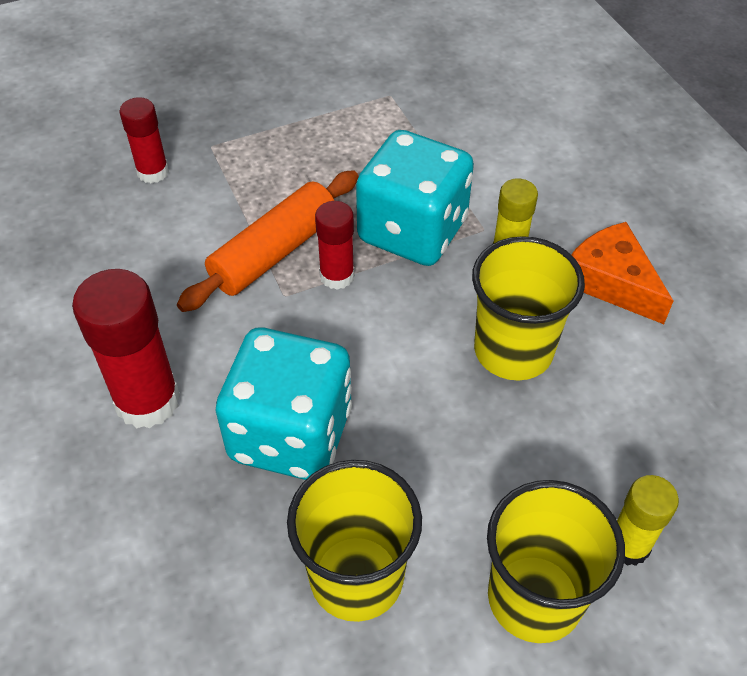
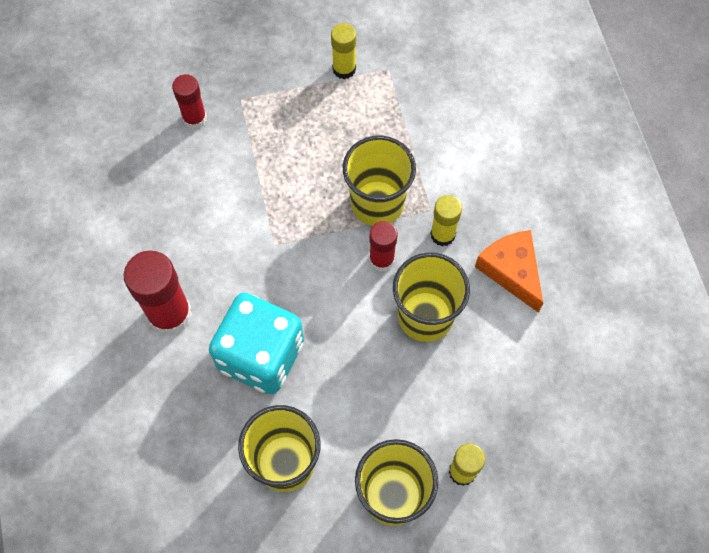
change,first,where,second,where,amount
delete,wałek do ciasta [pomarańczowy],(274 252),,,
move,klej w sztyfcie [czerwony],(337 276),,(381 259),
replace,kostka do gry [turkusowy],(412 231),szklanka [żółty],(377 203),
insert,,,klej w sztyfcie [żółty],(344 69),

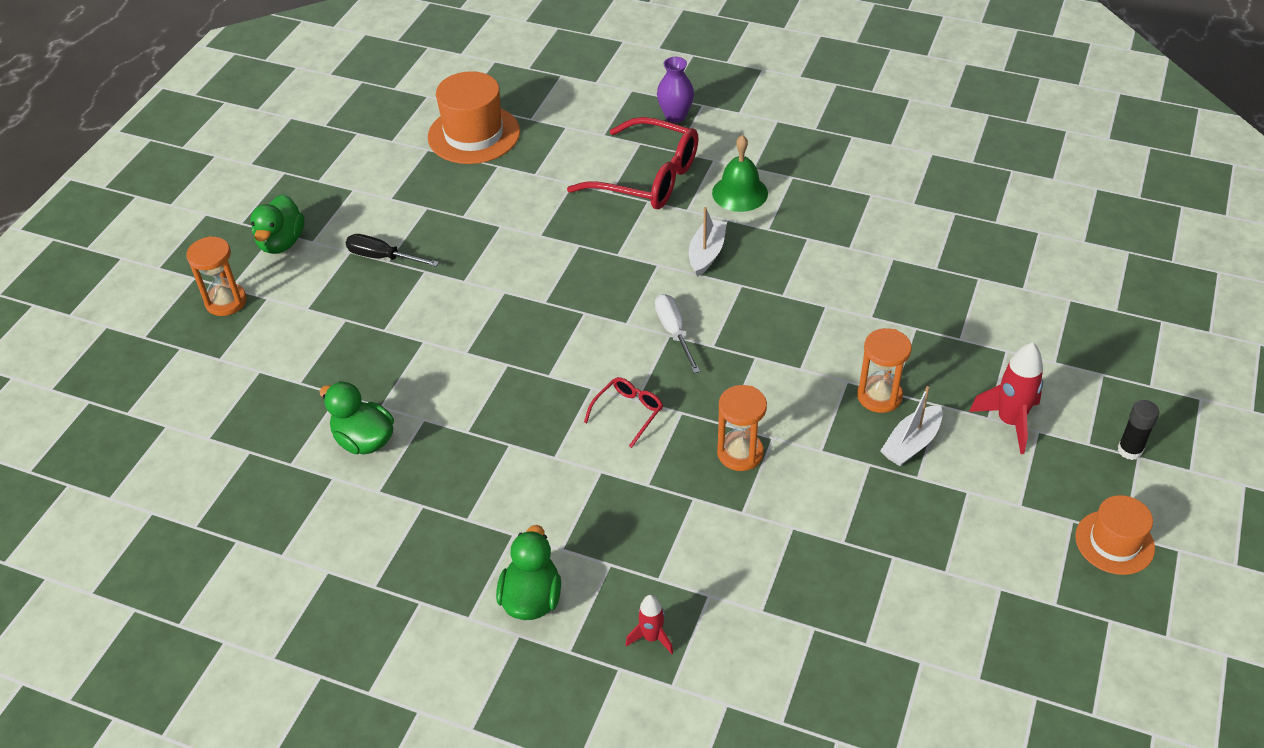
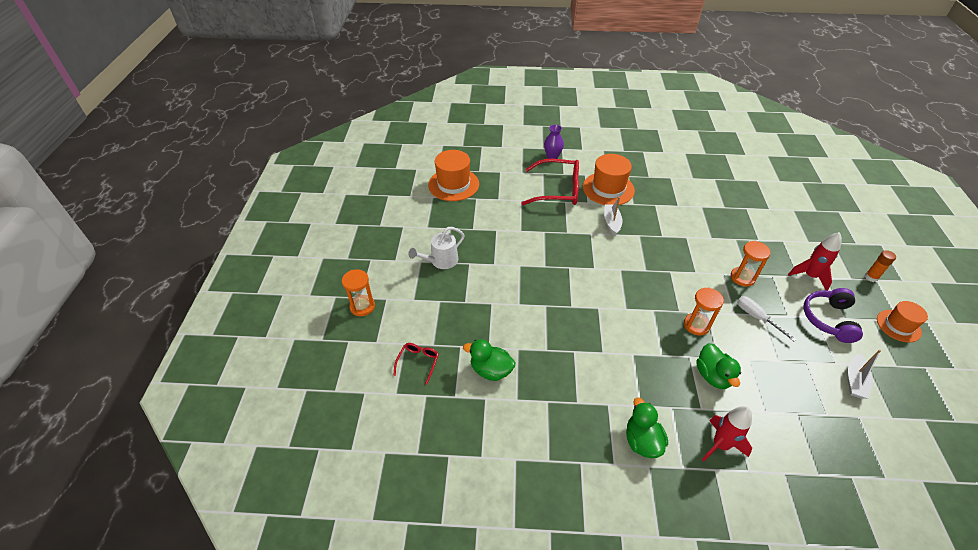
change,first,where,second,where,amount
move,kaczka [zielony],(281 242),,(713 376),
replace,śrubokręt [czarny],(382 257),konewka [biały],(441 261),
move,okulary [czerwony],(628 412),,(418 362),
resize,rakieta [czerwony],(651 637),,(720 445),x1.68
move,śrubokręt [biały],(674 332),,(757 317),
replace,dzwonek [zielony],(740 193),kapelusz [pomarańczowy],(608 189),
move,łódka [biały],(911 443),,(855 381),
recolor,klej w sztyfcie [czarny],(1129 450),klej w sztyfcie [pomarańczowy],(871 277),
insert,,,słuchawki [fioletowy],(828 319),

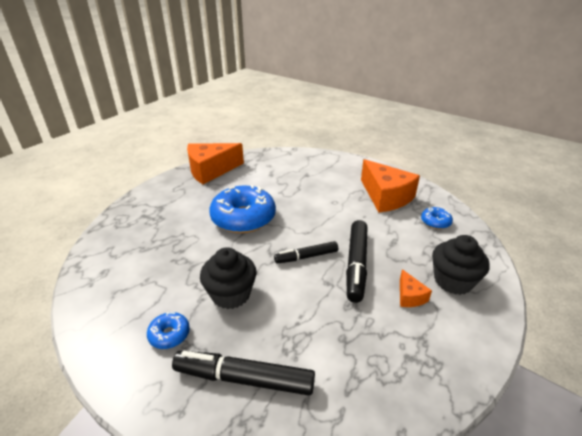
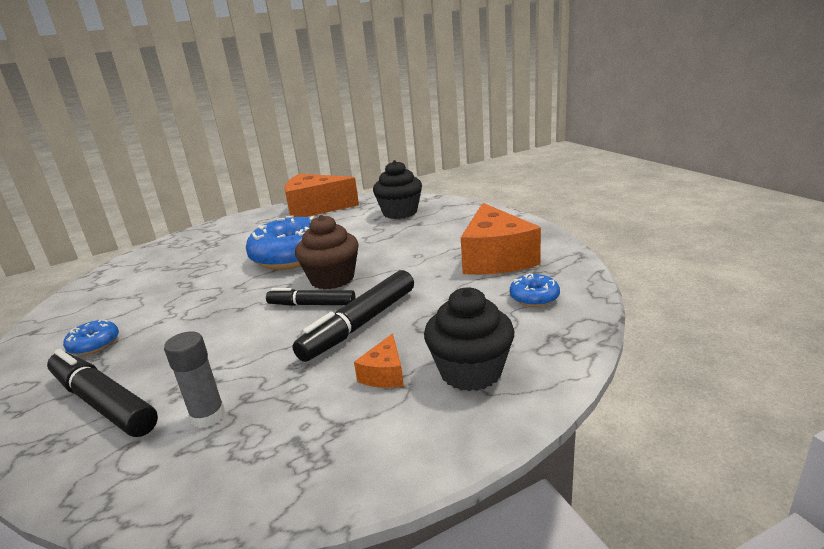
change,first,where,second,where,amount
move,muffinka [czarny],(231 294),,(400 212),
insert,,,klej w sztyfcie [szary],(208 416),
insert,,,muffinka [brązowy],(332 279),

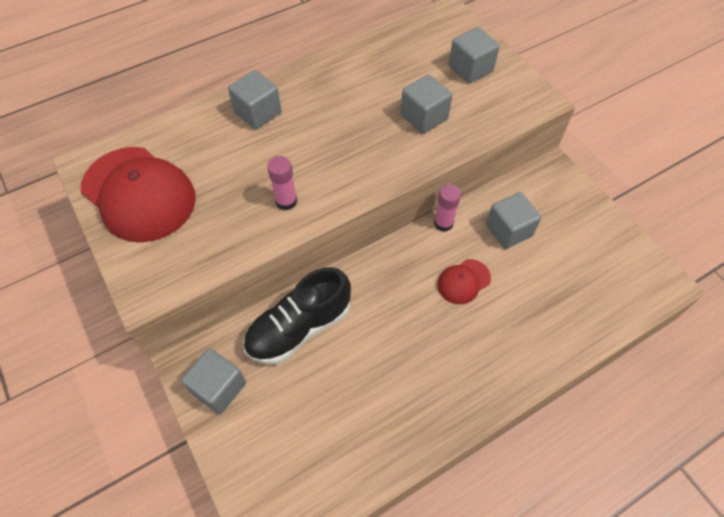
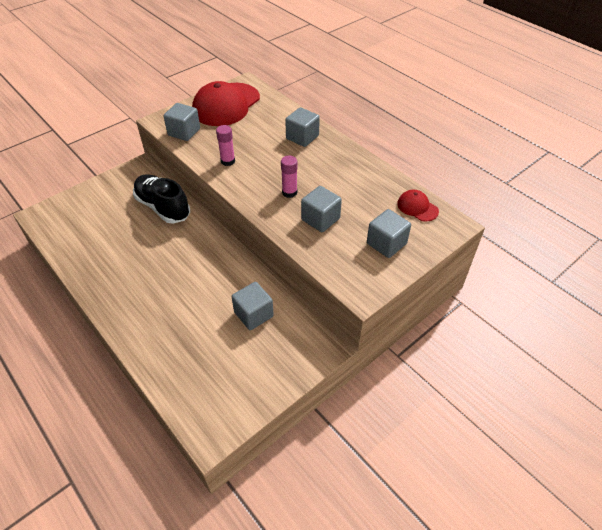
change,first,where,second,where,amount
move,sześcian [szary],(219 388),,(184 132),
move,klej w sztyfcie [różowy],(443 223),,(289 192),
move,czapka [czerwony],(463 281),,(417 207),

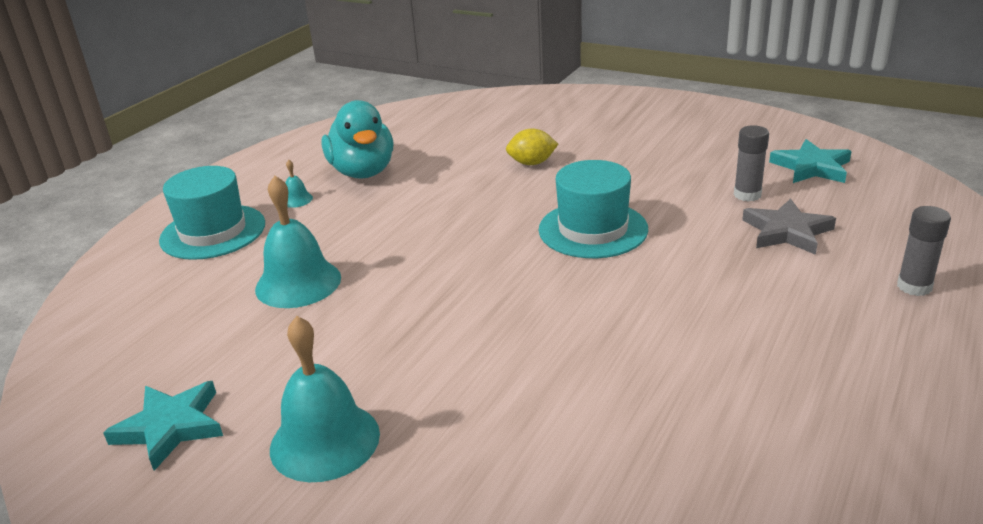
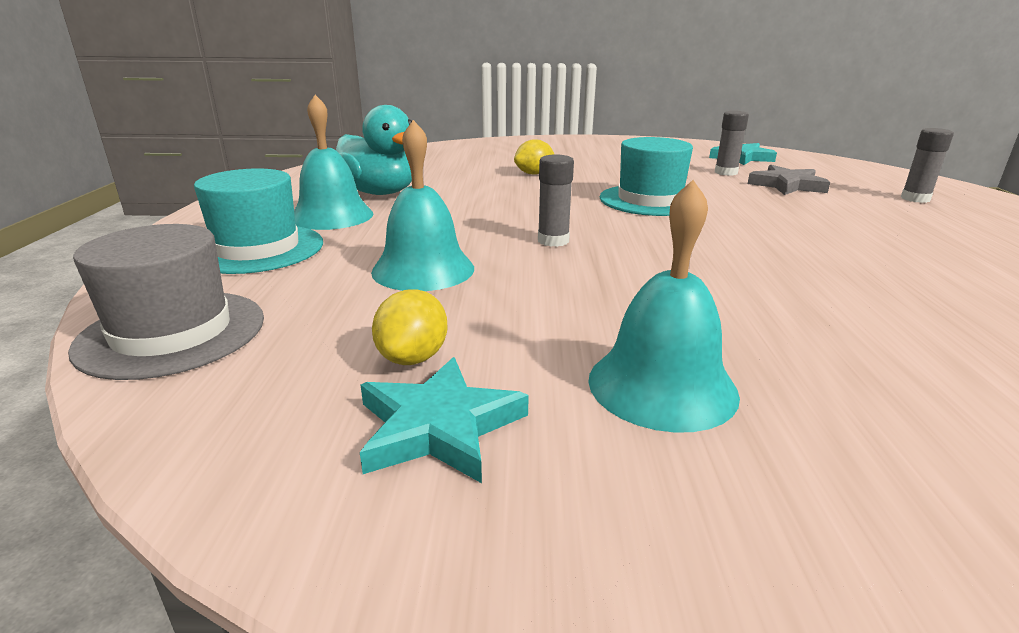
change,first,where,second,where,amount
resize,dzwonek [turkusowy],(297 199),,(331 216),x2.30
insert,,,kapelusz [szary],(172 333),
insert,,,cytryna [żółty],(413 358),
insert,,,klej w sztyfcie [szary],(553 241),

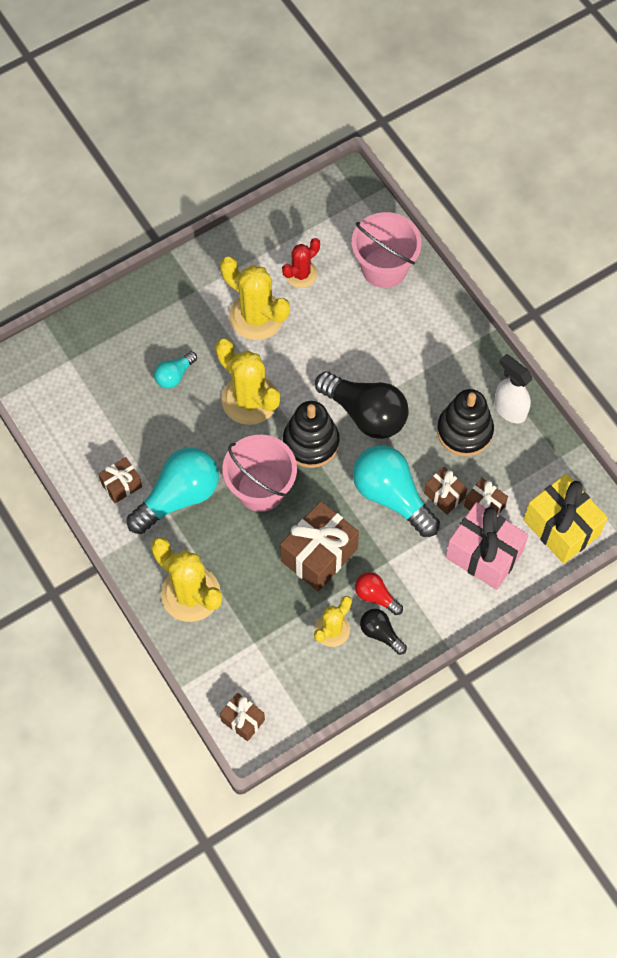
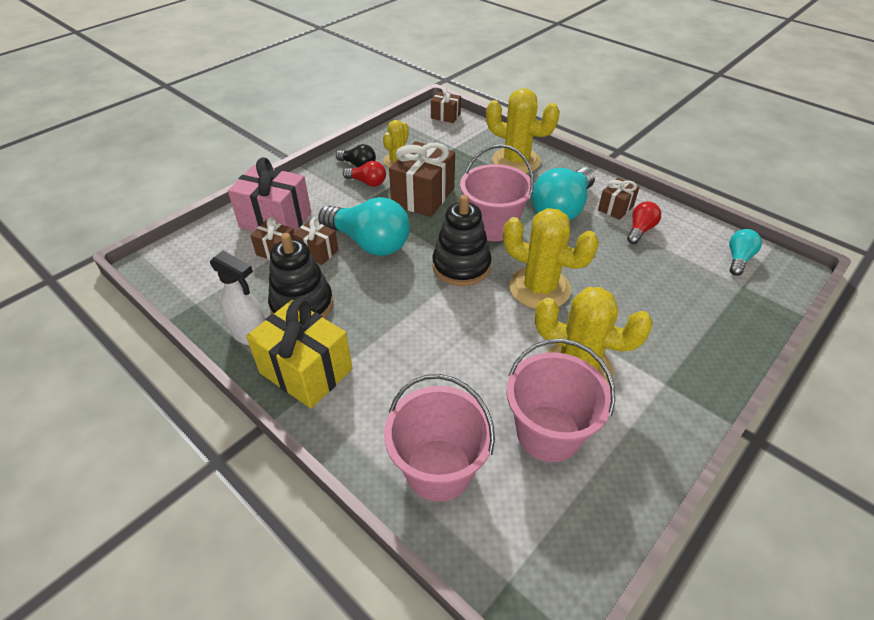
change,first,where,second,where,amount
move,żarówka [turkusowy],(174 375),,(738 259),
replace,kaktus [czerwony],(301 274),wiadro [różowy],(548 433),
delete,żarówka [czarny],(365 413),,,
move,prezent [żółty],(561 527),,(306 371),
insert,,,żarówka [czerwony],(640 230),

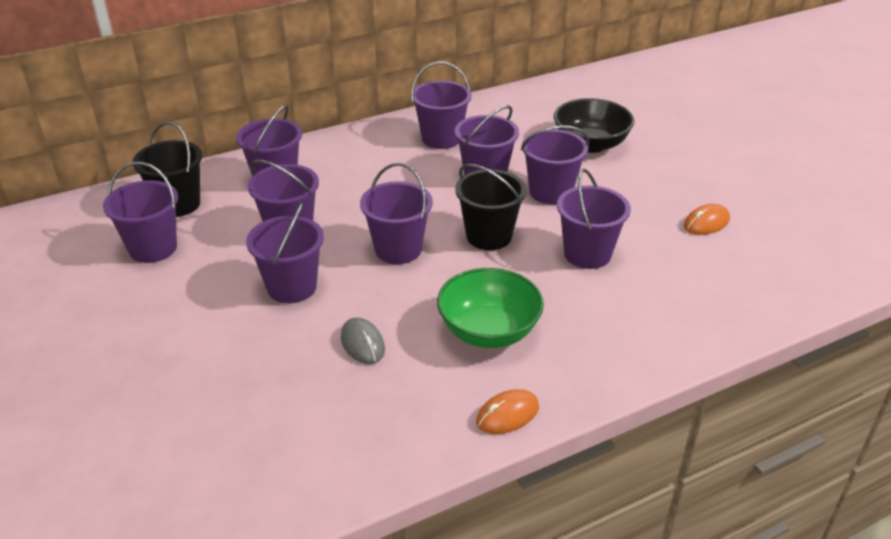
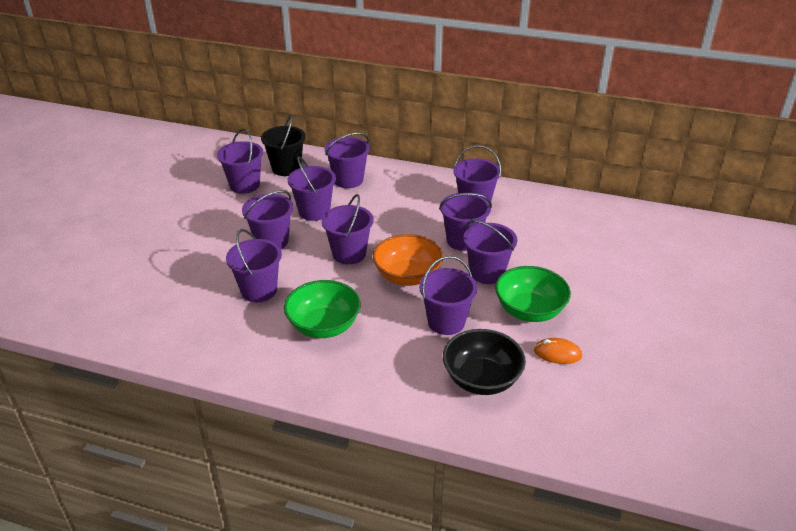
change,first,where,second,where,amount
replace,myszka [szary],(362 343),wiadro [fioletowy],(259 290),
replace,wiadro [czarny],(489 236),miska [pomarańczowy],(407 276),
delete,myszka [pomarańczowy],(507 414),,,
move,miska [czarny],(590 144),,(481 379),
insert,,,miska [zielony],(529 311),

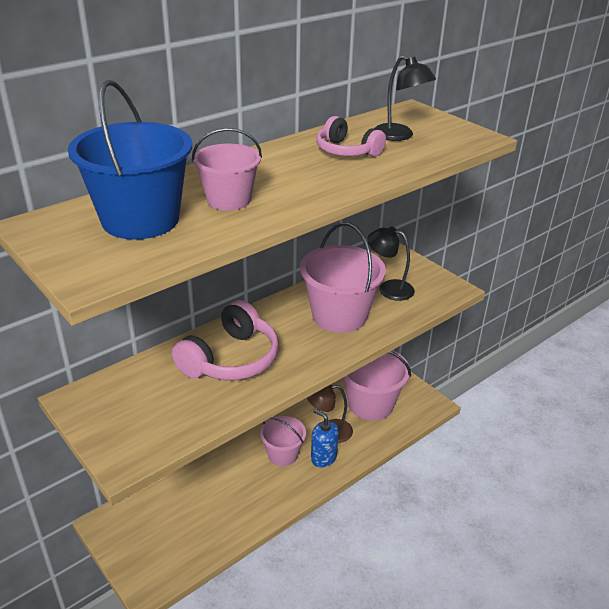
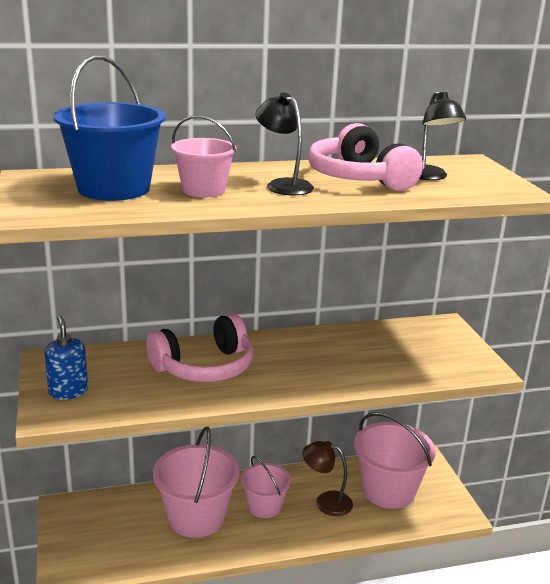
change,first,where,second,where,amount
move,wiadro [różowy],(339 315),,(196 517),
move,dozownik mydła [niebieski],(323 458),,(68 391),
resize,słuchawki [różowy],(346 151),,(359 178),x1.60
move,lampka [czarny],(389 288),,(283 185),

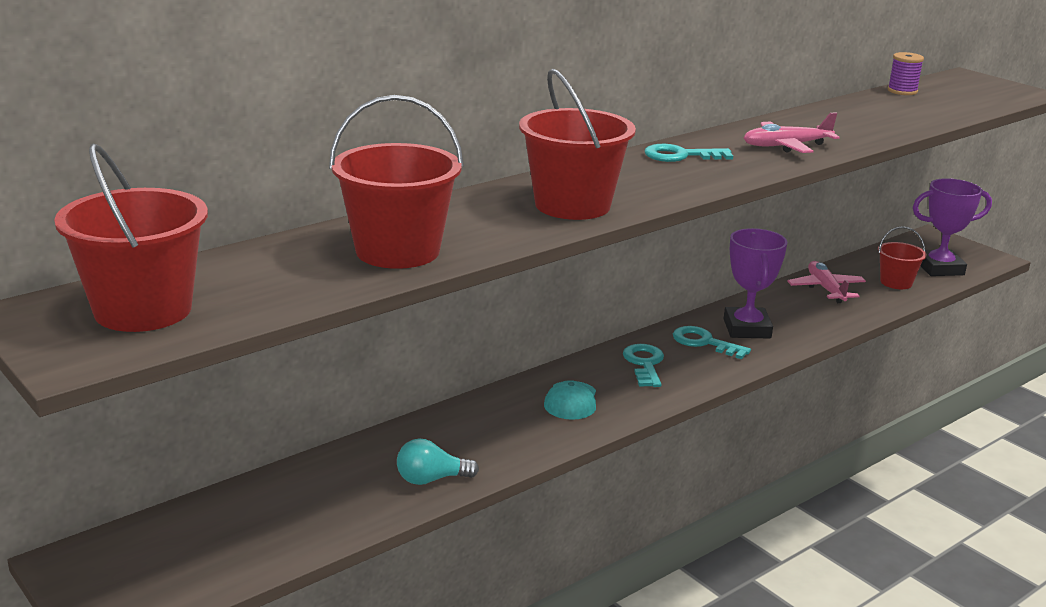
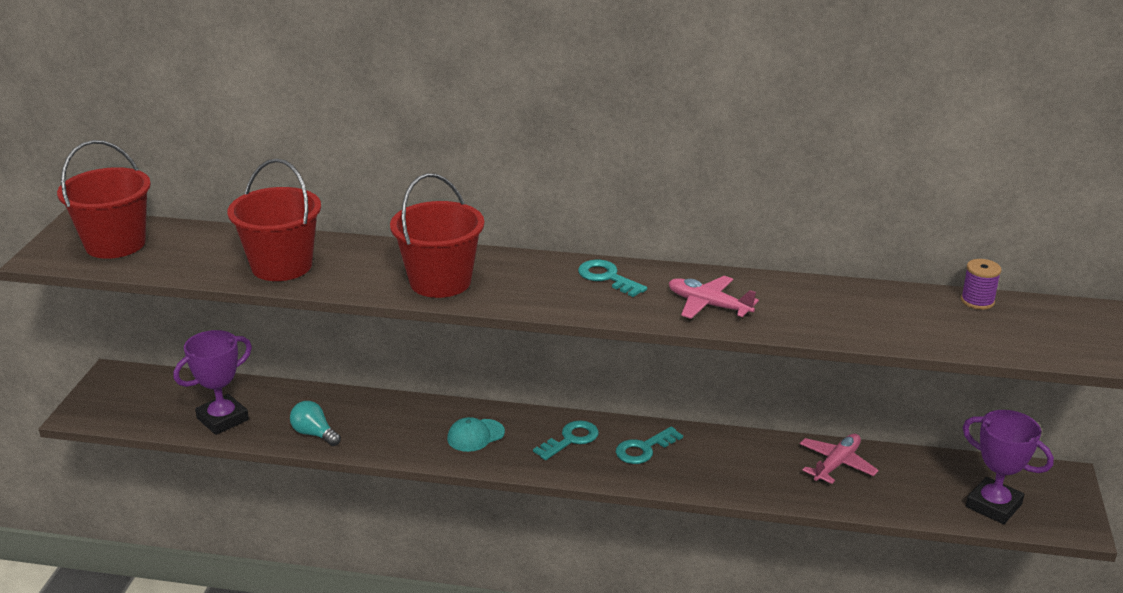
change,first,where,second,where,amount
rotate,klucz [turkusowy],(704 342),,(644 449),120 degrees counterclockwise
move,puchar [fioletowy],(747 329),,(222 419),
delete,wiadro [czerwony],(896 282),,,

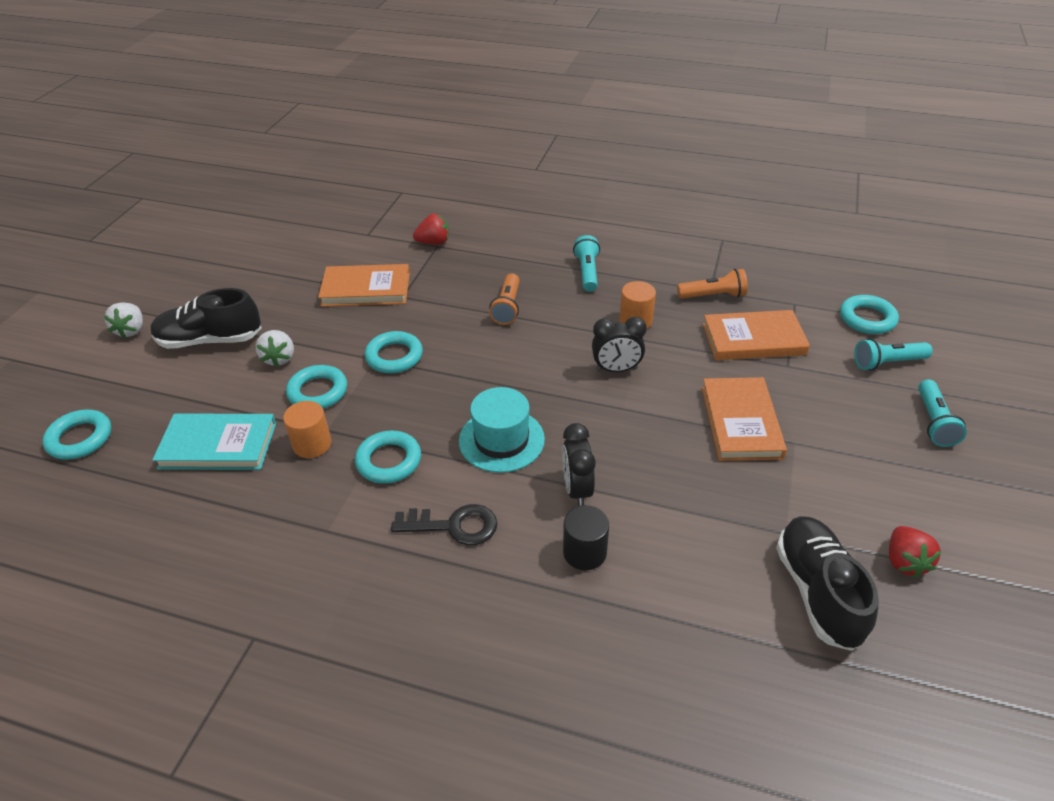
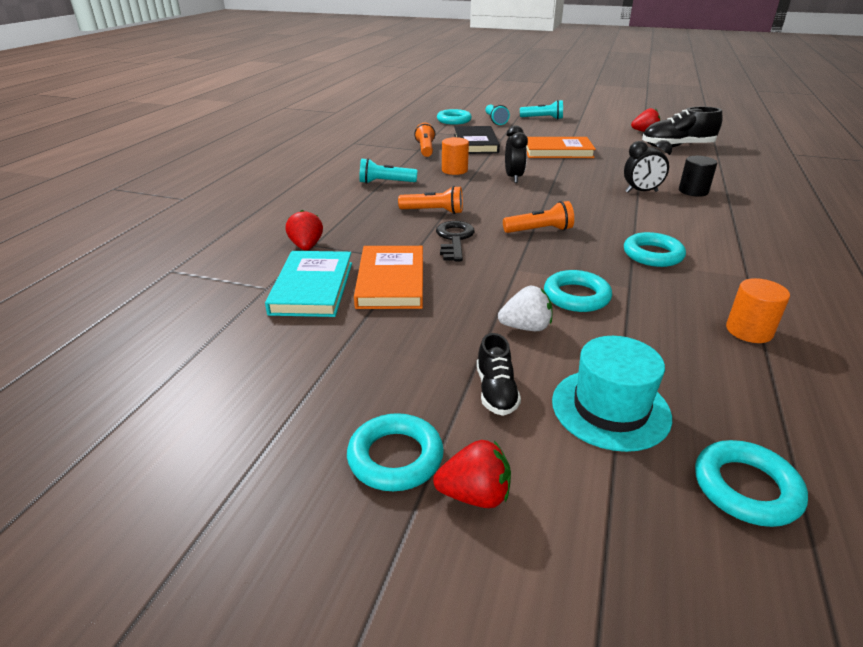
change,first,where,second,where,amount
recolor,truskawka [biały],(131 330),truskawka [czerwony],(475 495),
resize,but [czarny],(210 340),,(496 391),x0.56
move,książka [turkusowy],(218 445),,(312 287),
move,walec [pomarańczowy],(312 444),,(749 331),
move,pierścień [turkusowy],(394 356),,(395 457),
move,klucz [czarny],(453 526),,(454 239),
move,kapelusz [turkusowy],(501 440),,(610 408),
recolor,książka [pomarańczowy],(753 339),książka [czarny],(475 143),
insert,,,latarka [pomarańczowy],(539 230),

